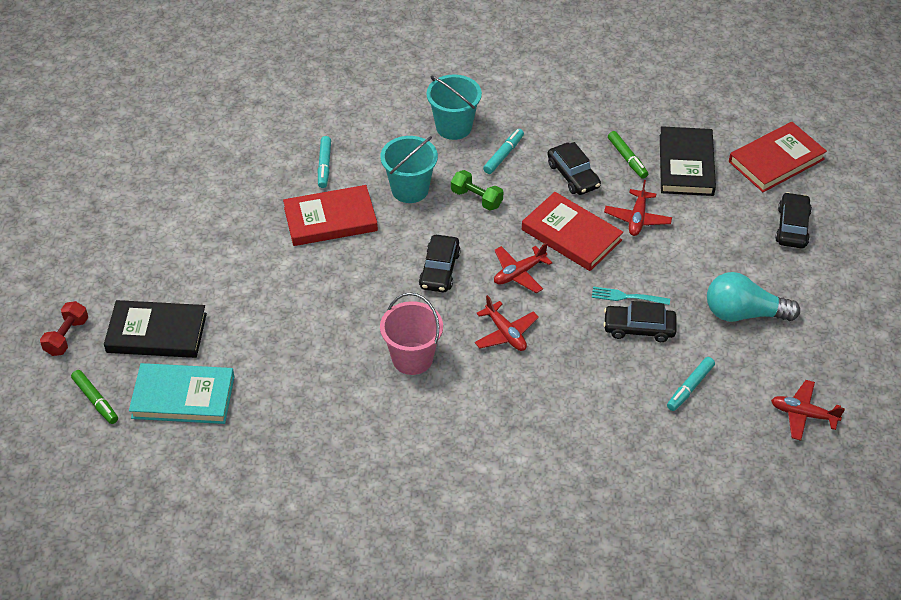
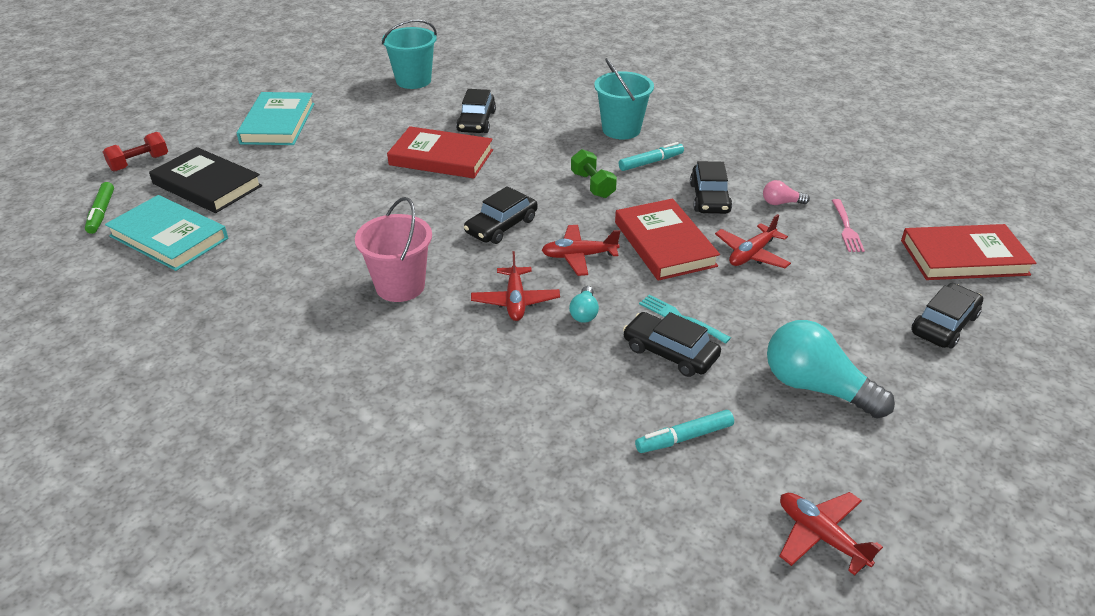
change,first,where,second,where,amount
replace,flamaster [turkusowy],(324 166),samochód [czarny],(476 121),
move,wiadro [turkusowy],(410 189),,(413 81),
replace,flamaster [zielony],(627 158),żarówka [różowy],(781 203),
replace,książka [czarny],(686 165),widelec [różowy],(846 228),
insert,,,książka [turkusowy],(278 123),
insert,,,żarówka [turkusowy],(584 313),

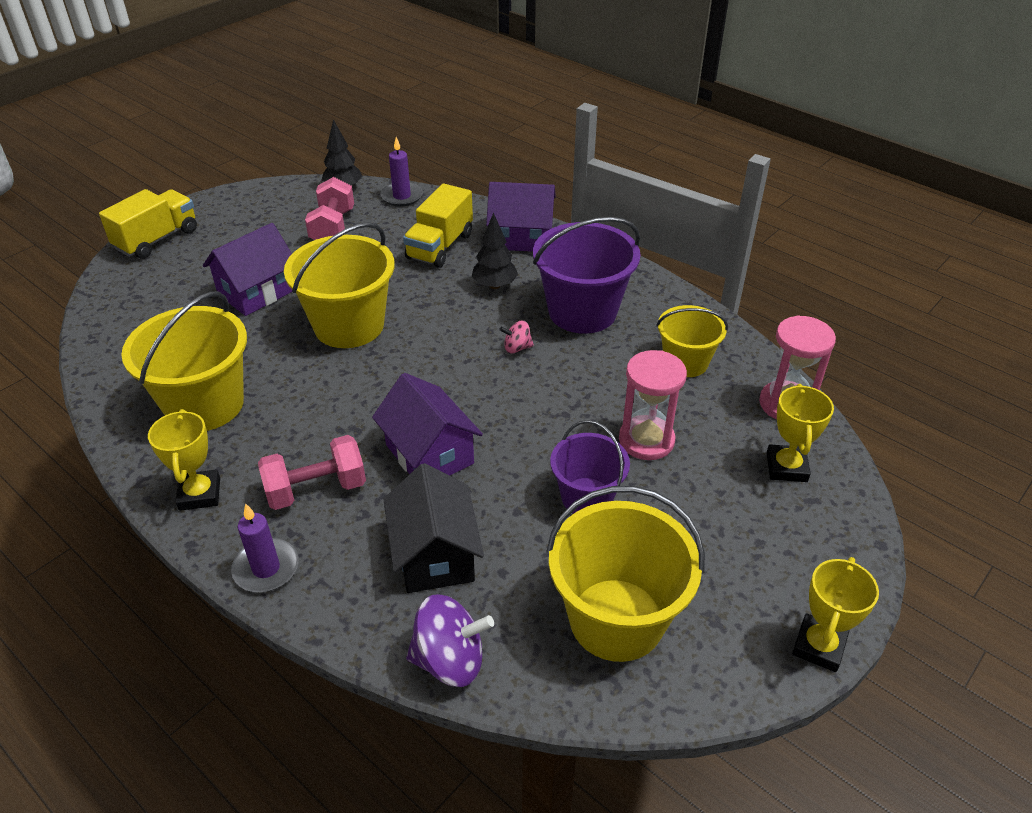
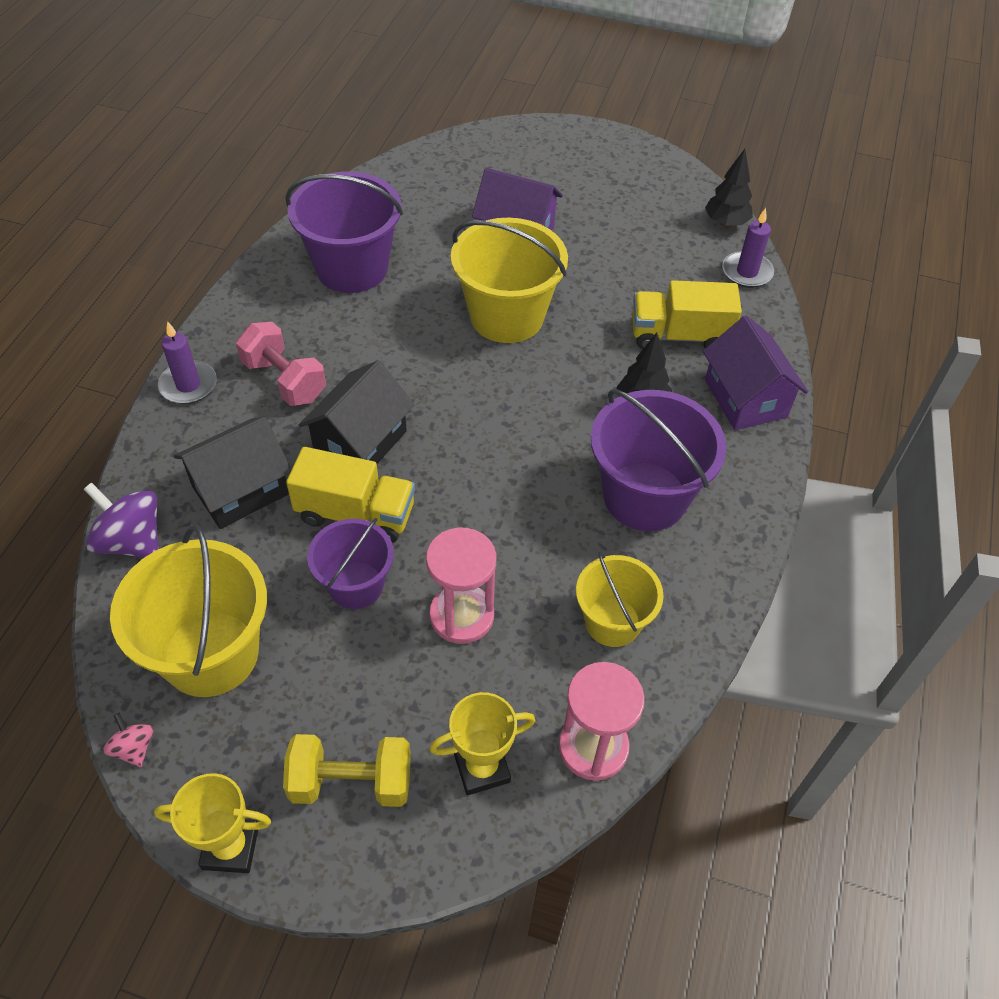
change,first,where,second,where,amount
move,ciężarówka [żółty],(157 239),,(355 514),
recolor,wiadro [żółty],(205 404),wiadro [fioletowy],(352 268),
delete,puchar [żółty],(200 494),,,
delete,hantel [różowy],(333 228),,,
recolor,domek [fioletowy],(429 454),domek [czarny],(360 442),
rotate,bączek [fioletowy],(450 660),,(131 541),150 degrees clockwise
move,bączek [różowy],(517 348),,(134 748),
insert,,,hantel [żółty],(351 782),

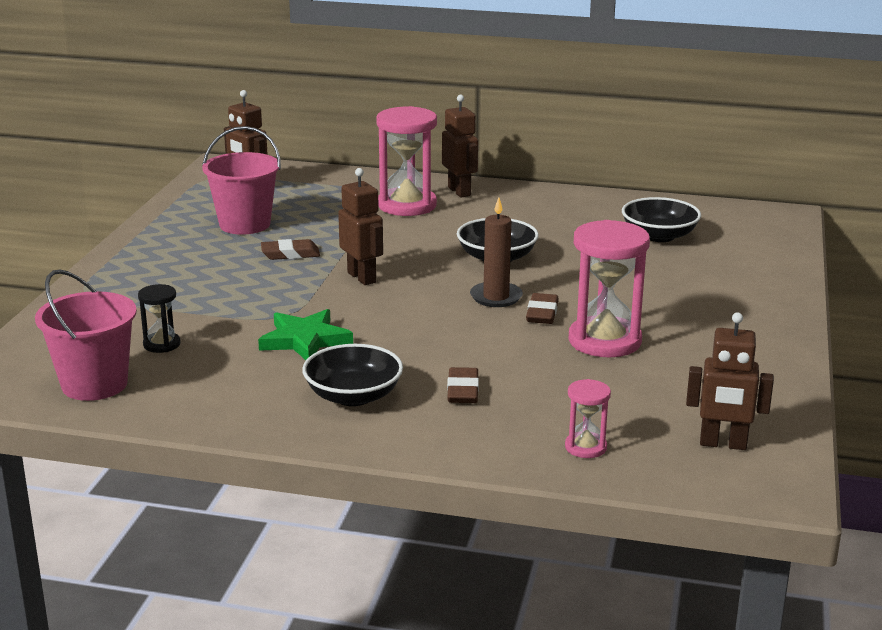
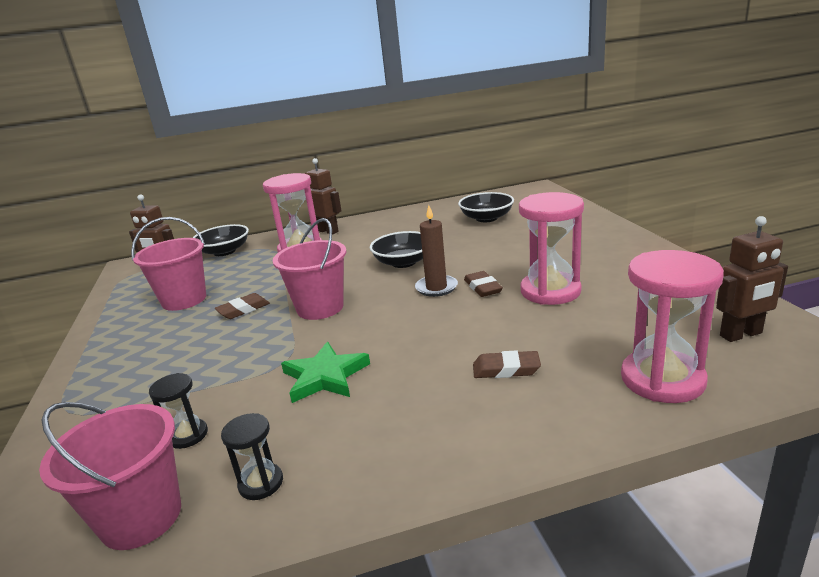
change,first,where,second,where,amount
move,miska [czarny],(353 396),,(224 251),
replace,robot [brązowy],(362 277),wiadro [różowy],(320 308),
rotate,gumka do mazania [brązowy],(463 390),,(506 369),60 degrees counterclockwise
resize,klepsydra [różowy],(585 447),,(662 379),x2.00
insert,,,klepsydra [czarny],(261 483),

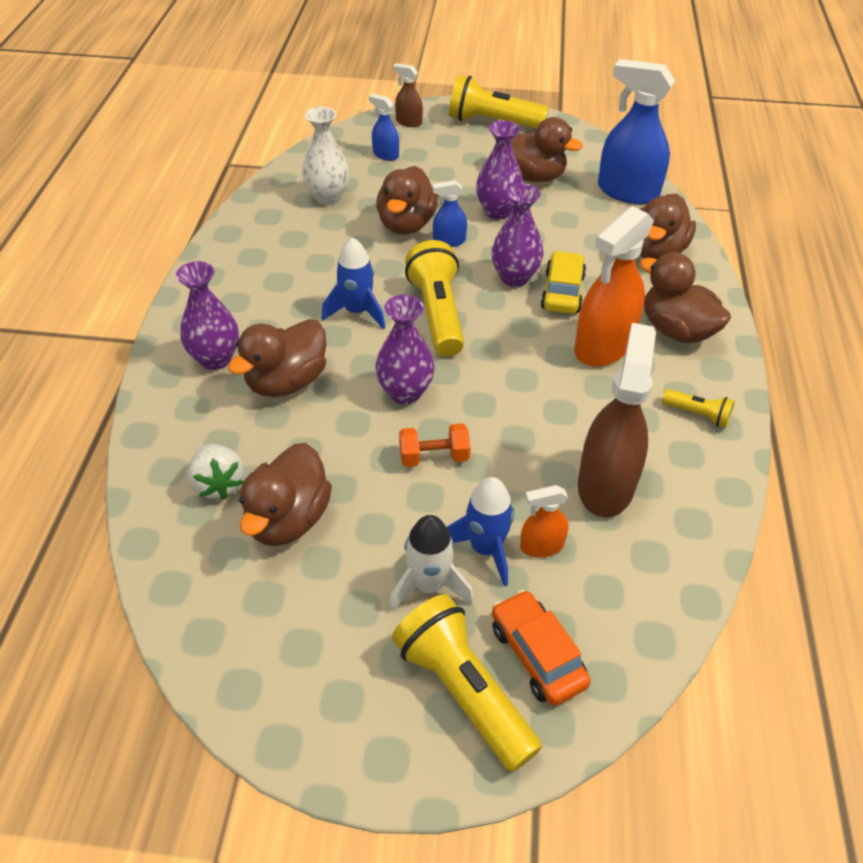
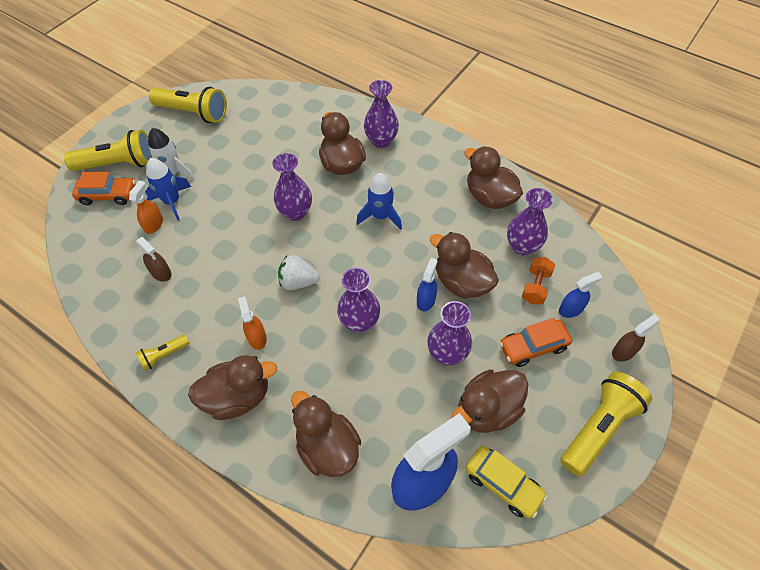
change,first,where,second,where,amount
move,truskawka [biały],(218 484),,(298 282),
move,kaczka [brązowy],(288 519),,(489 197),
recolor,wazon [biały],(328 197),wazon [fioletowy],(522 246),
move,hantel [pomarańczowy],(434 457),,(535 287),
move,latarka [żółty],(437 314),,(193 113),
move,samochód [żółty],(562 292),,(503 484),
resize,spryskiwacz [pomarańczowy],(603 346),,(257 337),x0.49
resize,spryskiwacz [brązowy],(605 485),,(161 273),x0.49
insert,,,samochód [pomarańczowy],(533 347),

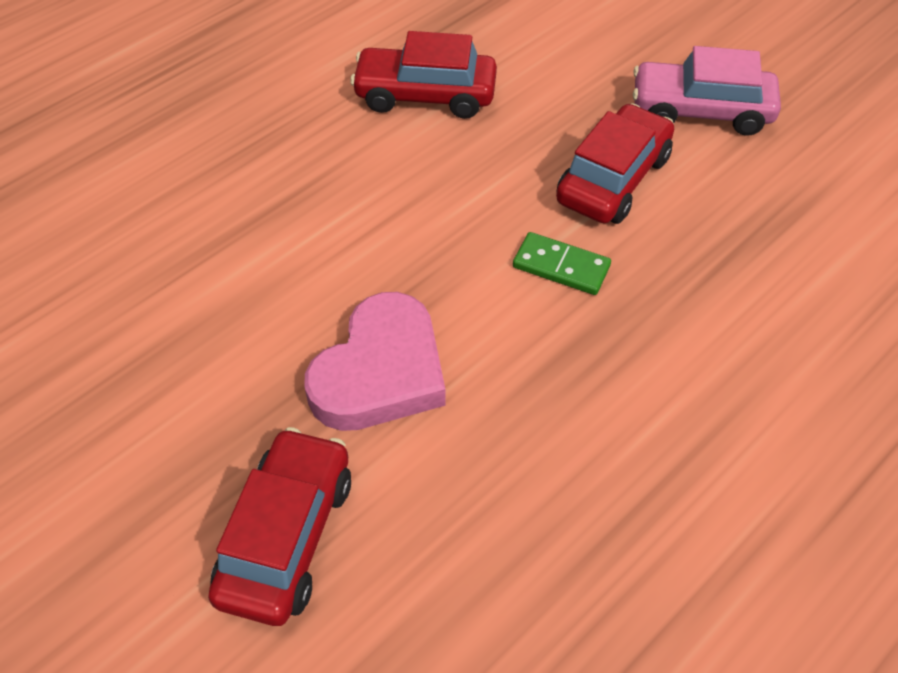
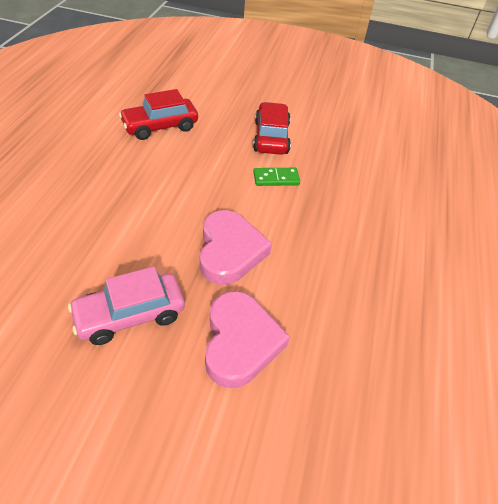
change,first,where,second,where,amount
replace,samochód [czerwony],(286 536),serce [różowy],(240 342),
move,samochód [różowy],(700 111),,(130 315),

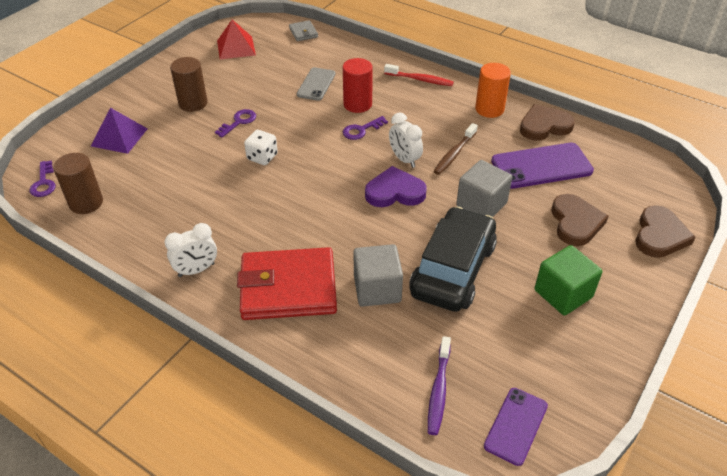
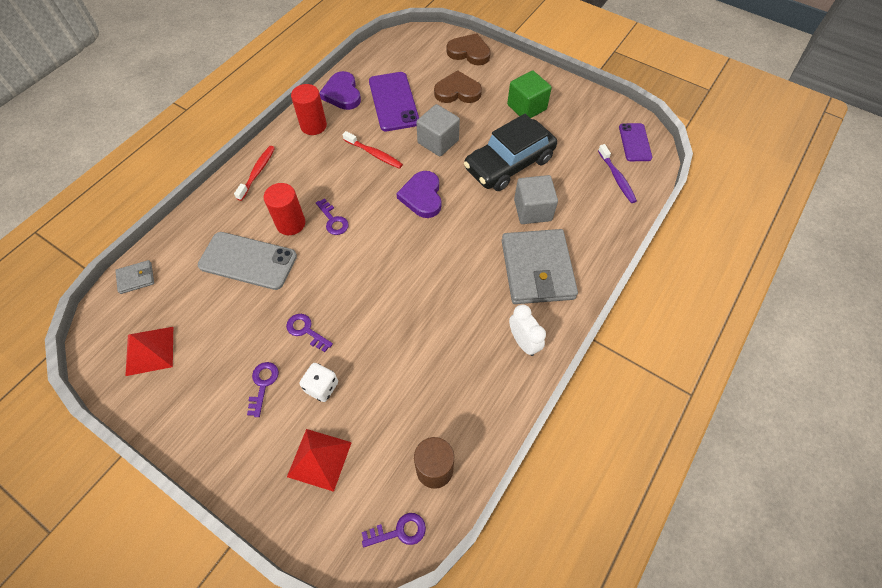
change,first,where,second,where,amount
recolor,piramida [fioletowy],(119 137),piramida [czerwony],(319 459),
replace,walec [brązowy],(193 103),klucz [fioletowy],(263 384),
recolor,portfel [czerwony],(288 288),portfel [szary],(537 269),
move,kostka do gry [biały],(262 157),,(322 387),
resize,telefon [szary],(316 84),,(248 261),x1.62
delete,budzik [biały],(404 159),,,
rotate,samochód [czarny],(453 269),,(509 164),60 degrees counterclockwise
rotate,szczoteczka do zębów [fioletowy],(438 390),,(617 178),60 degrees clockwise
recolor,szczoteczka do zębów [brązowy],(454 154),szczoteczka do zębów [czerwony],(374 154),
recolor,walec [pomarańczowy],(489 109),walec [czerwony],(313 126),
rotate,telefon [fioletowy],(516 426),,(635 142),60 degrees clockwise
recolor,serce [brązowy],(544 126),serce [fioletowy],(342 94),

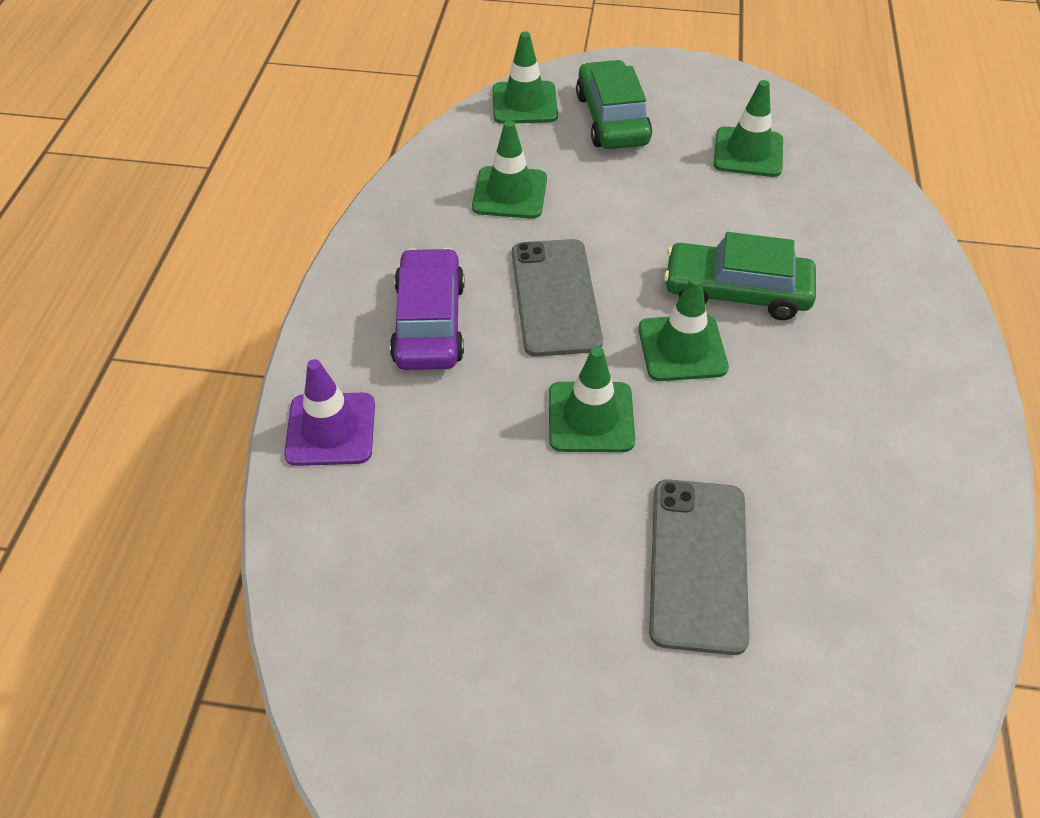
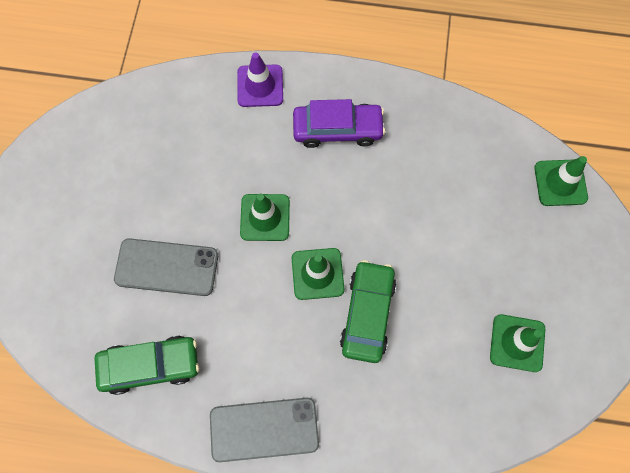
change,first,where,second,where,amount
delete,pachołek [zielony],(510 193),,,
move,telefon [szary],(555 297),,(264 429),
move,samochód [zielony],(612 119),,(150 365),

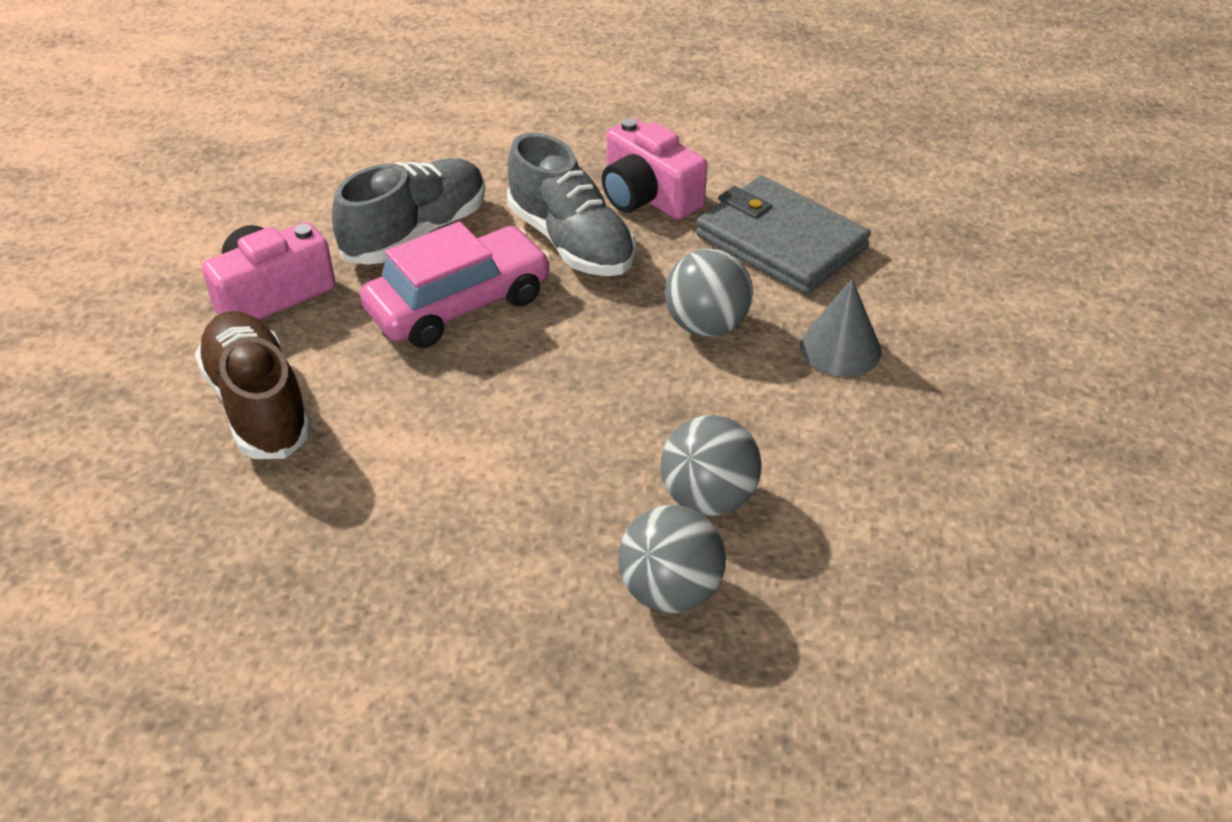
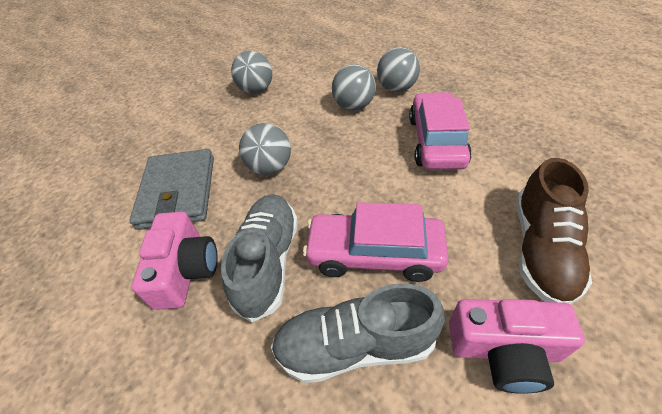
change,first,where,second,where,amount
delete,stożek [szary],(840 348),,,
insert,,,piłka [szary],(256 90),
insert,,,samochód [różowy],(436 141),

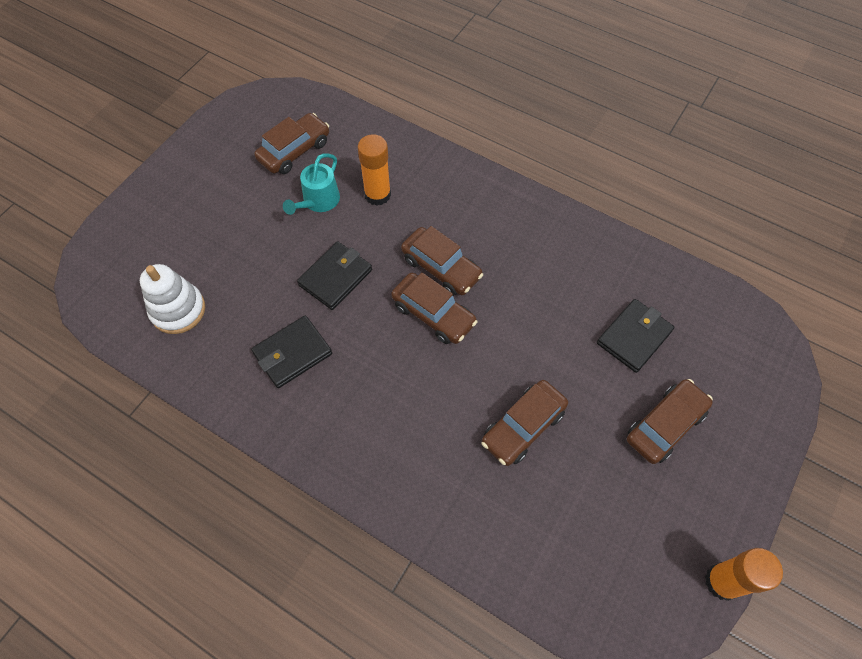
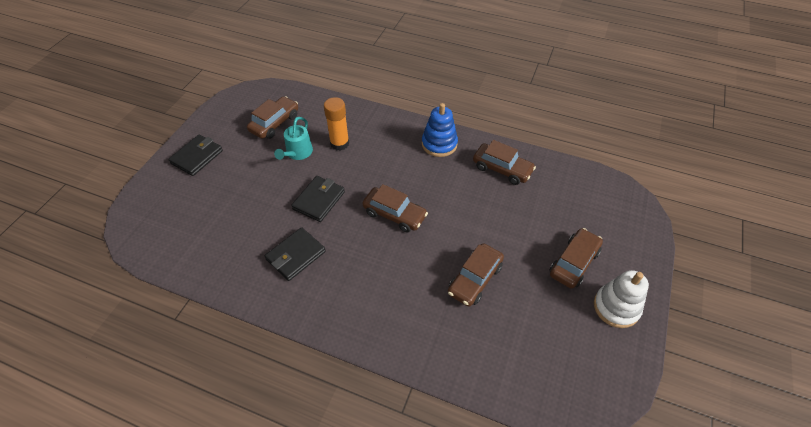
change,first,where,second,where,amount
move,zabawka nakładanka [biały],(178 310),,(616 307),
move,samochód [brązowy],(441 268),,(502 169),
move,portfel [czarny],(634 337),,(197 157),
delete,klej w sztyfcie [pomarańczowy],(722 582),,,
insert,,,zabawka nakładanka [niebieski],(439 144),

